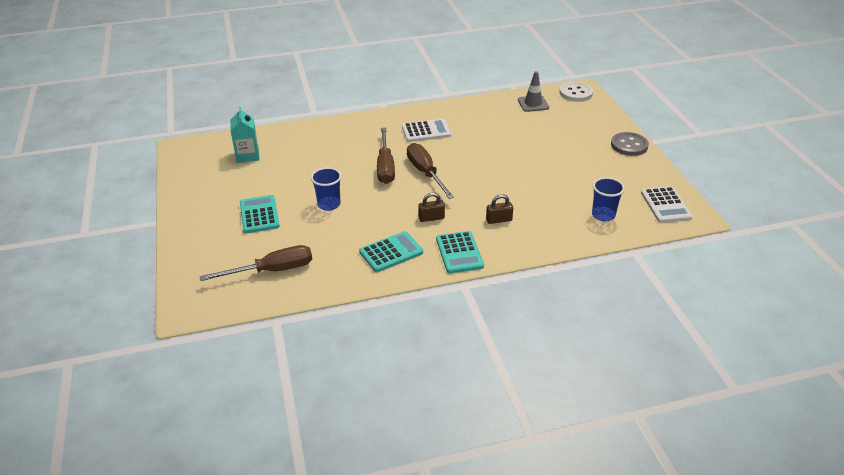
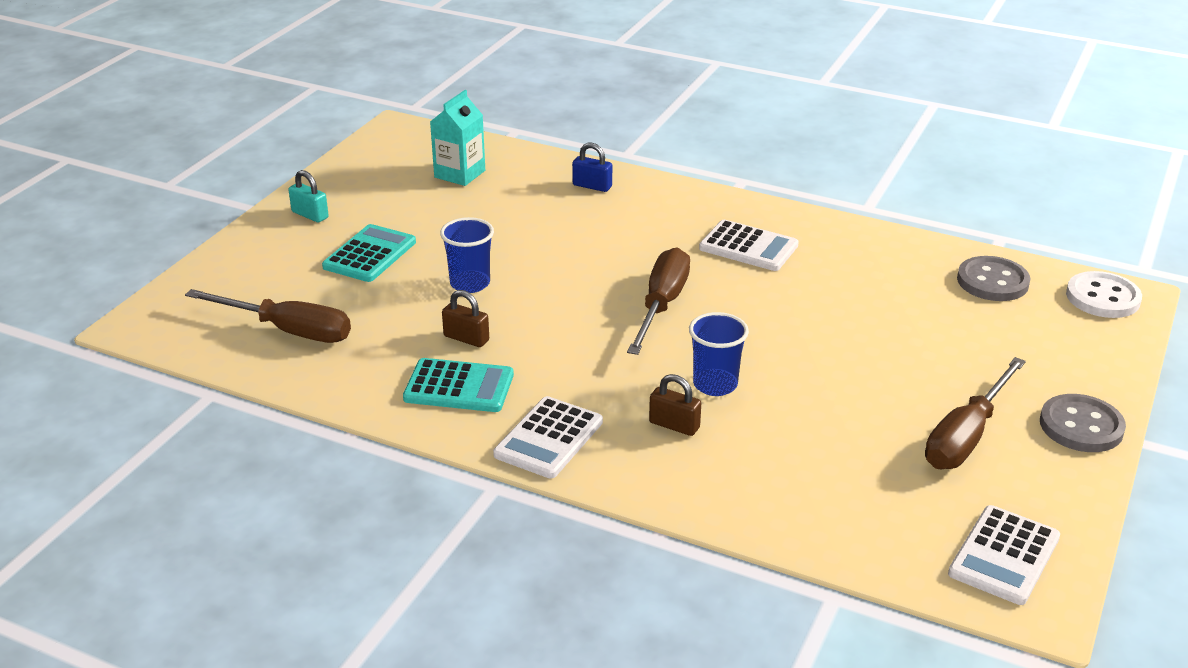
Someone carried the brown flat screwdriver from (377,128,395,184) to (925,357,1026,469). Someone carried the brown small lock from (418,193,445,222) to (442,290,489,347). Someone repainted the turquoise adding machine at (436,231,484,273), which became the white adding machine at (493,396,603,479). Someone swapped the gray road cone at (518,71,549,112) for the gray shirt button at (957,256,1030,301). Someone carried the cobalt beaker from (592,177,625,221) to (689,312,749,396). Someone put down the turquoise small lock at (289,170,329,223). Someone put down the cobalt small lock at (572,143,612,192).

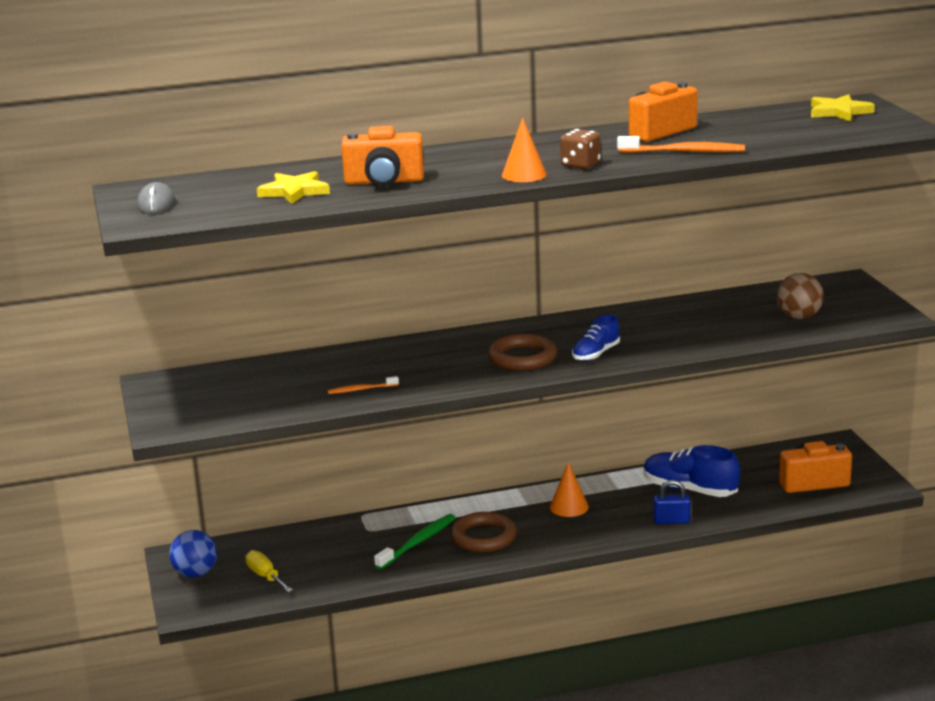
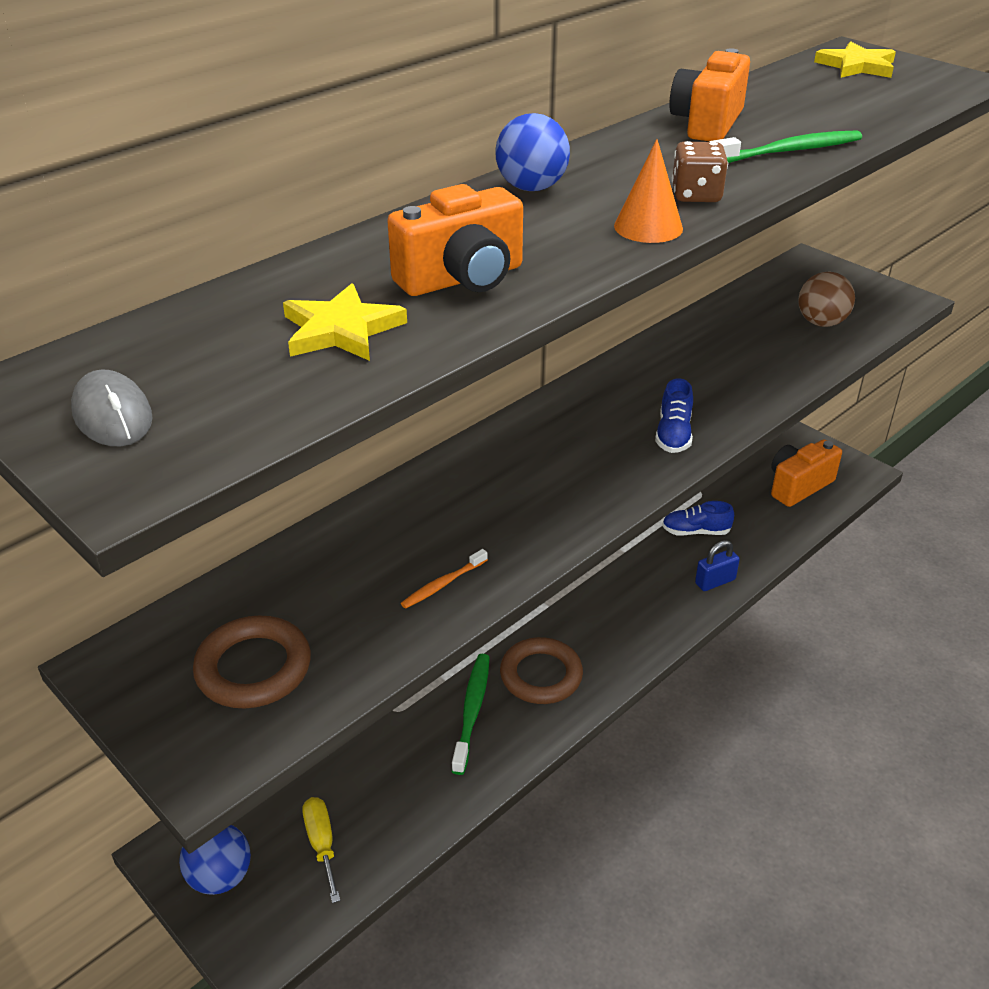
Someone rotated the bright yellow flat screwdriver at (245,550,293,592) by 45 degrees clockwise. Someone carried the brown torus from (488,334,557,371) to (193,615,311,709). Someone took away the orange-coloured solid cone at (550,462,589,517). Someone repainted the orange-coloured tooth brush at (617,136,745,153), which became the leaf-green tooth brush at (709,130,862,163). Someone scaled the cobalt shoe at (643,445,740,497) by 0.61. Someone put down the cobalt play ball at (495,113,570,191).

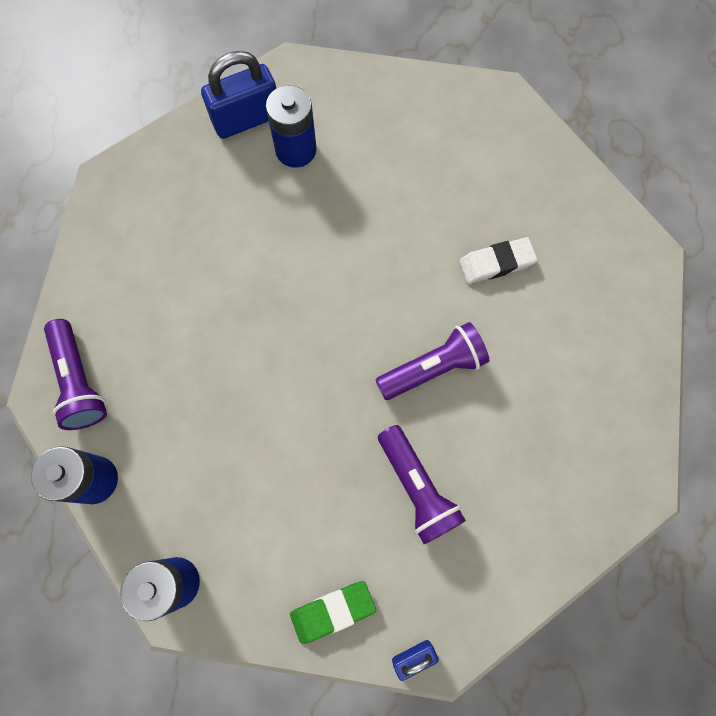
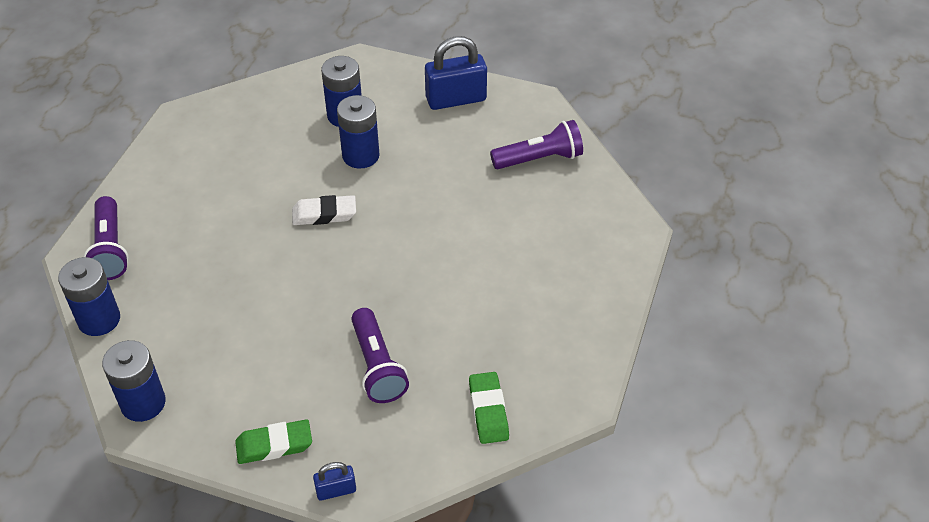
Someone carried the cobalt small lock from (201,51,276,139) to (425,36,487,110). Someone carried the royal purple pocket torch from (376,322,489,400) to (490,120,583,169). Someone carried the white gum eraser from (459,237,537,284) to (292,195,356,225). Someone put down the cobalt battery at (337,95,379,169). Someone put down the leaf-green gum eraser at (469,372,509,444).

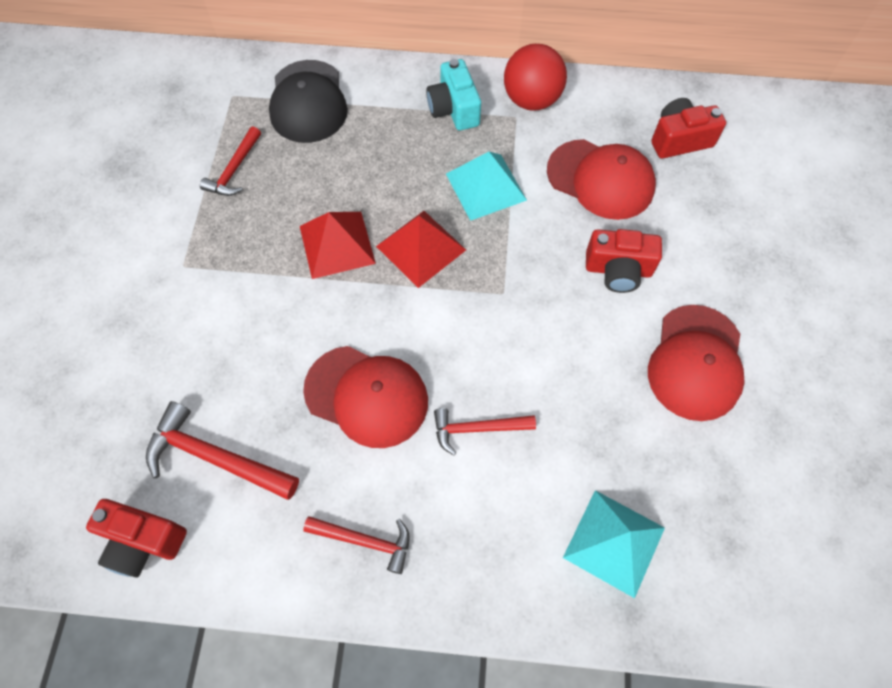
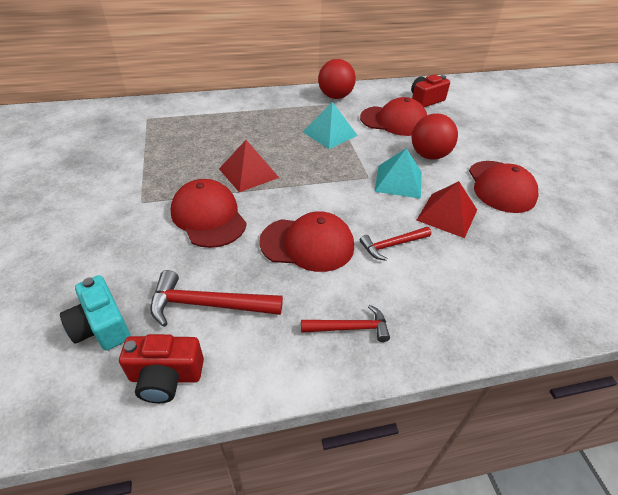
Someone took away the crimson hammer at (200,126,261,196). Someone took away the black cap at (269,60,348,143). Someone carried the crimson solid pyramid from (376,211,466,288) to (417,181,477,238). Someone carried the turquoise compact camera from (426,59,481,131) to (60,275,131,351). Someone carried the turquoise solid pyramid from (563,490,665,598) to (375,148,422,199). Someone swapped the crimson compact camera at (586,229,662,293) for the crimson play ball at (412,113,458,160). Someone put down the crimson cap at (171,179,247,248).

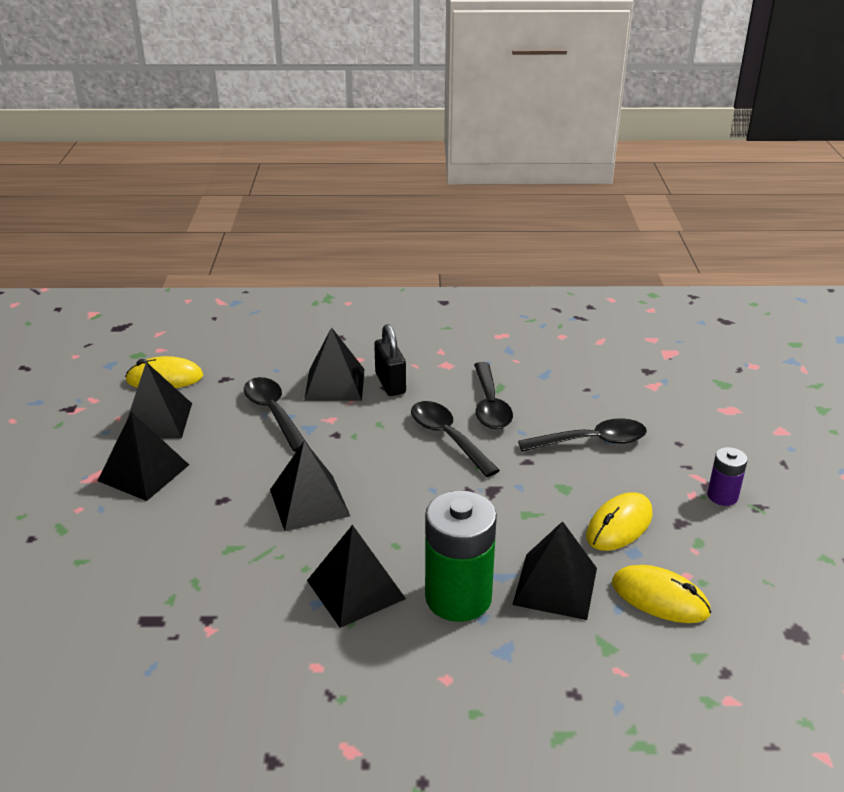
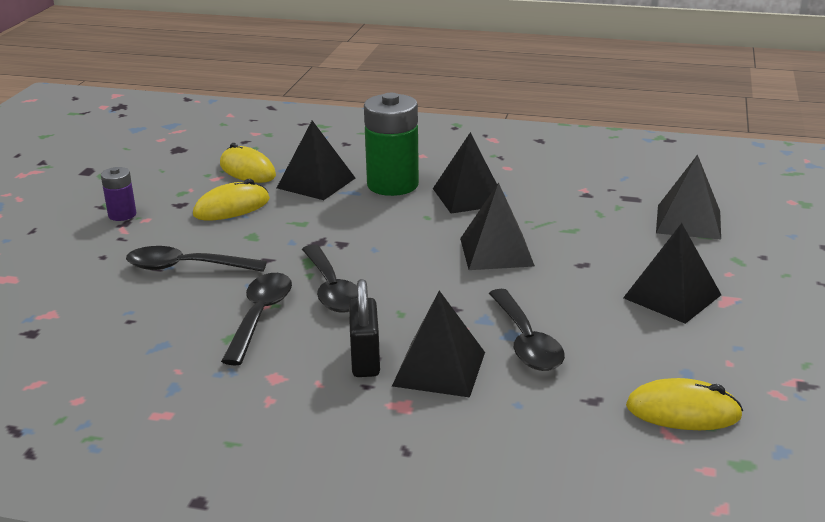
Someone carried the black solid pyramid from (127,362,192,439) to (656,154,721,239).

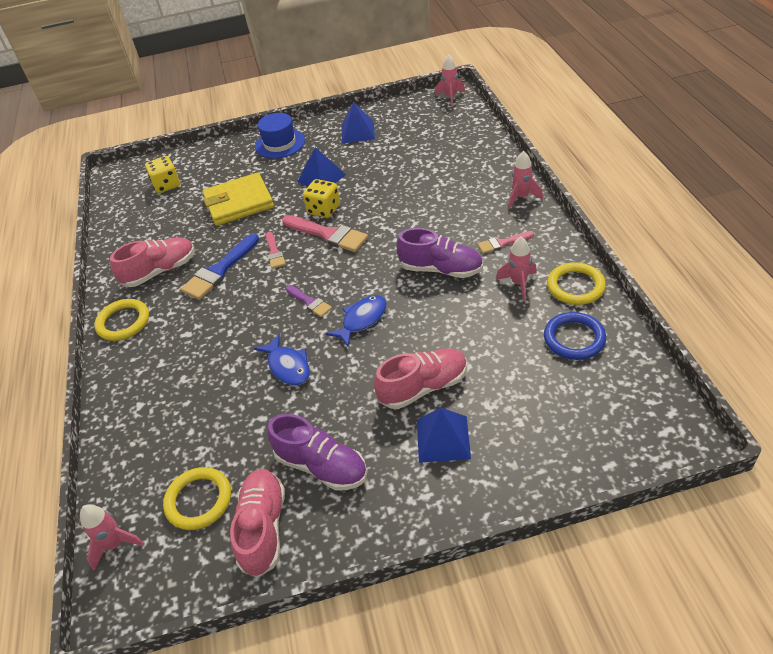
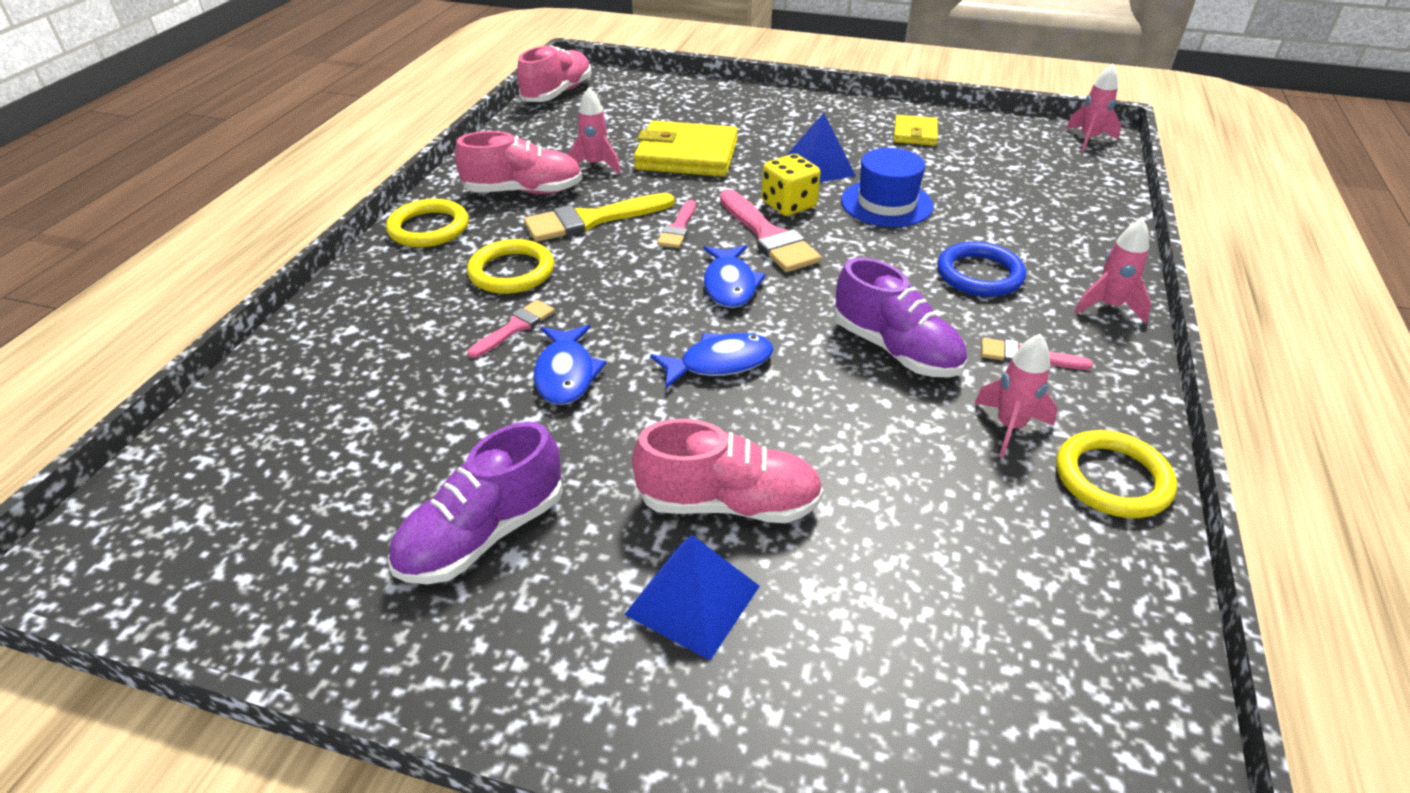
Someone carried the pink rocket from (80,504,145,570) to (567,87,621,174). Someone took away the bright yellow game die at (145,156,180,193). Someone carried the bright yellow torus from (163,467,231,530) to (467,239,554,294). Someone repainted the cobalt paintbrush at (181,234,259,300), which became the bright yellow paintbrush at (524,193,674,242). Someone carried the pink shoe from (230,469,285,578) to (517,45,591,102). Someone carried the cobalt hat from (255,113,305,159) to (841,148,934,227). Someone rotated the royal purple shoe at (267,414,367,491) by 75 degrees clockwise. Someone took away the royal purple paintbrush at (285,285,332,317). Someone swapped the cobalt solid pyramid at (341,102,375,144) for the bright yellow wallet at (894,115,938,146). Someone carried the cobalt torus from (544,312,606,360) to (937,242,1026,297). Someone put down the pink paintbrush at (467,300,555,358). Someone put down the cobalt fish figure at (703,245,766,308).

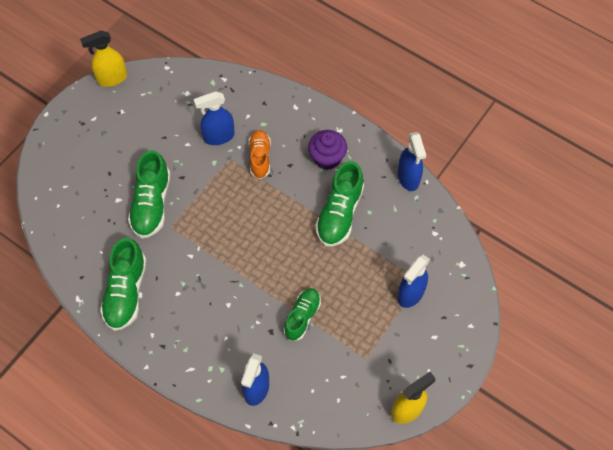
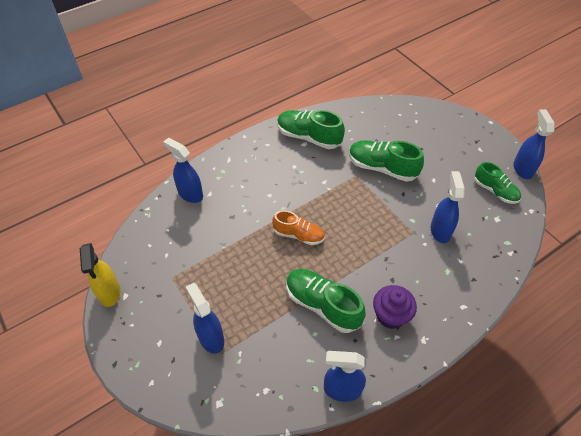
Someone repainted the bright yellow spray cleaner at (80,31,127,87), which became the cobalt spray cleaner at (513,109,555,179). Someone carried the orange-coloured shoe from (248,130,271,179) to (272,211,325,245). Someone carried the leaf-green shoe from (283,288,321,341) to (474,162,521,204).

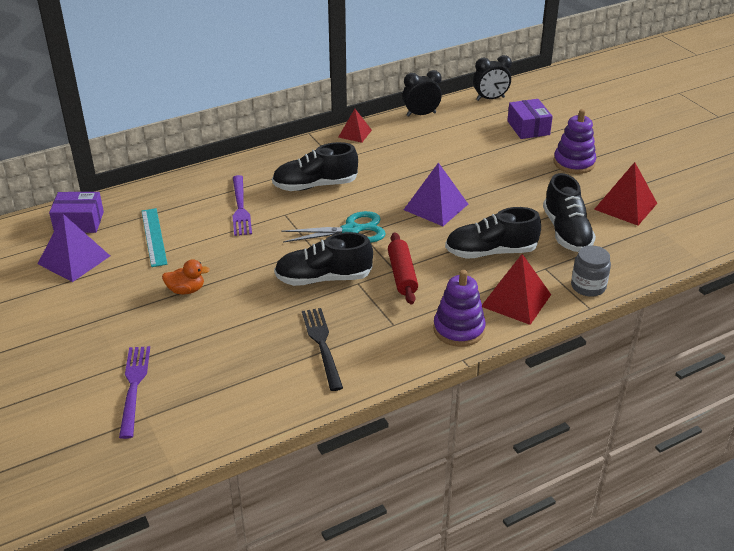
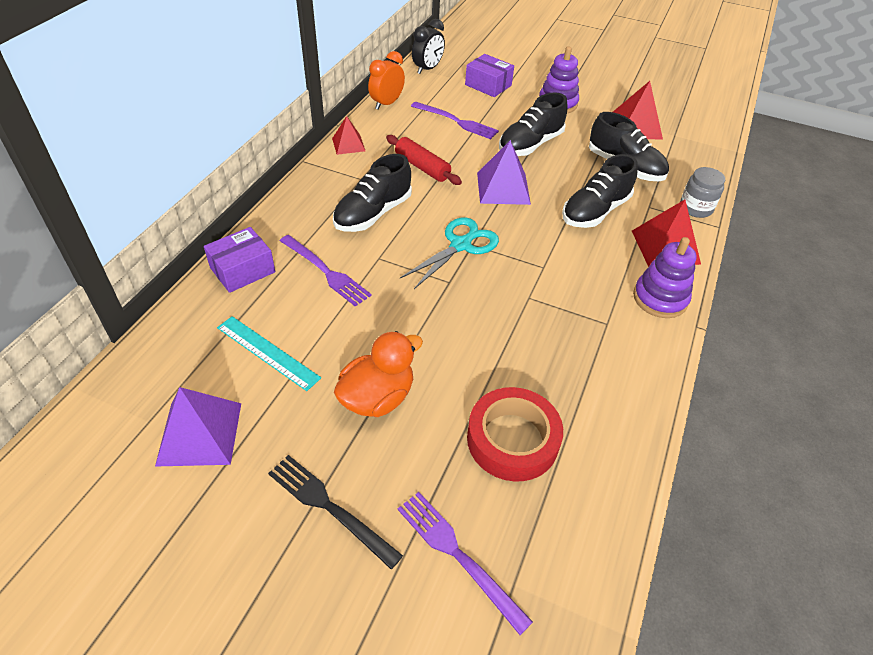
Someone carried the royal purple box from (49,192,104,233) to (204,227,275,293). Someone scaled the orange-coloured duck at (162,259,210,294) by 1.64. Someone carried the black shoe from (274,232,373,286) to (499,92,568,156). Someone carried the black dinner fork from (302,308,343,391) to (268,455,403,570). Someone carried the crimson pastry roller from (388,232,418,304) to (386,135,462,185). Someone repainted the black bedside clock at (402,70,442,117), which became the orange-coloured bedside clock at (368,51,405,110). Someone put down the royal purple dinner fork at (411,102,499,139). Someone put down the crimson sticky tape at (467,387,563,482).

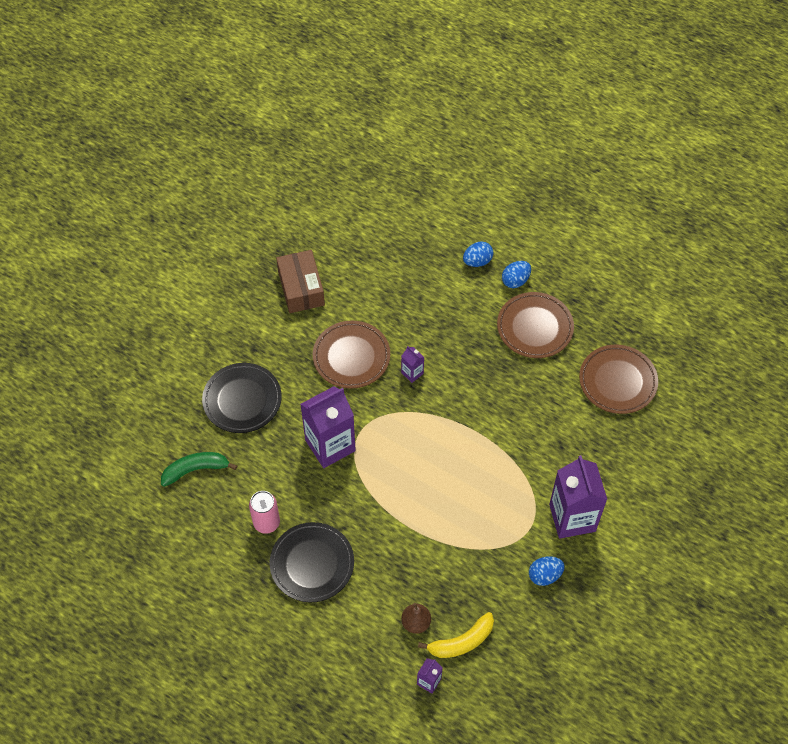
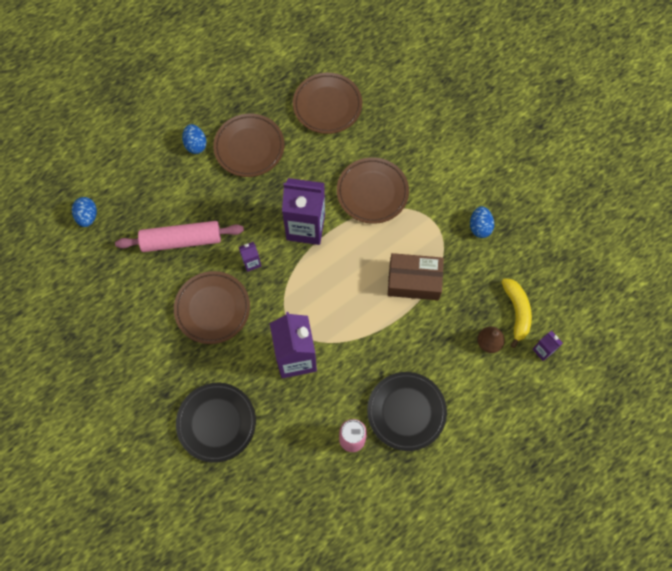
Someone took away the leaf-green banana fruit at (161,452,237,487). Someone carried the brown box from (276,250,325,313) to (387,253,444,300). Someone carried the cobalt egg shape from (463,241,494,267) to (72,197,97,227). Someone carried the royal purple juice carton from (549,455,607,539) to (282,178,325,245). Someone put down the pink pastry roller at (115,221,244,252). Someone put down the brown flat dish at (337,158,409,224).

